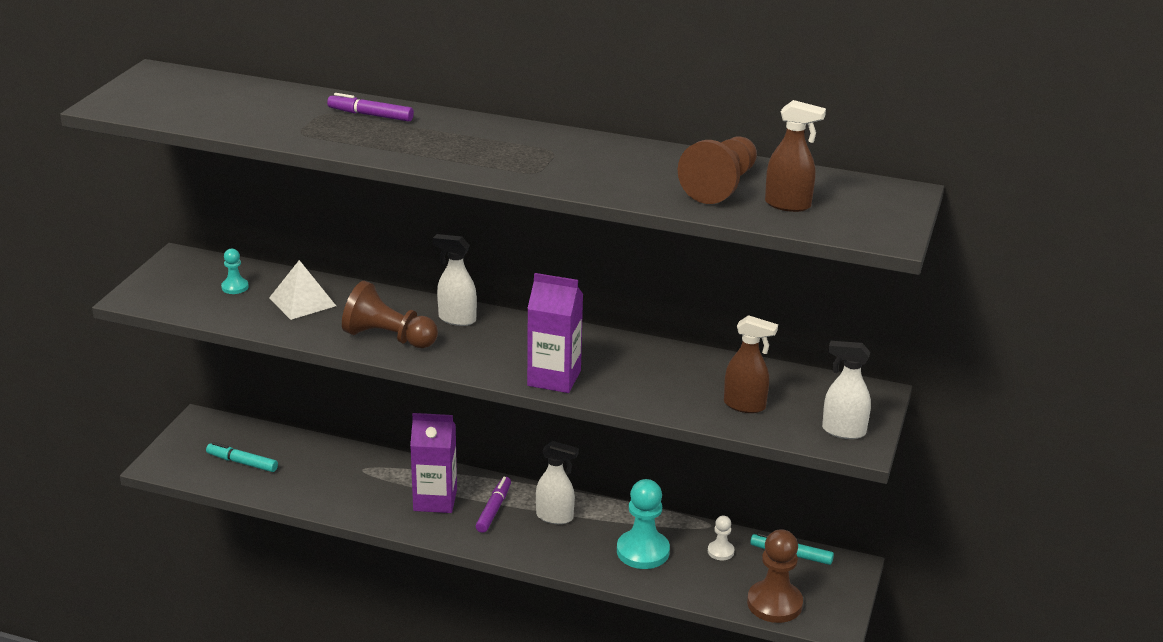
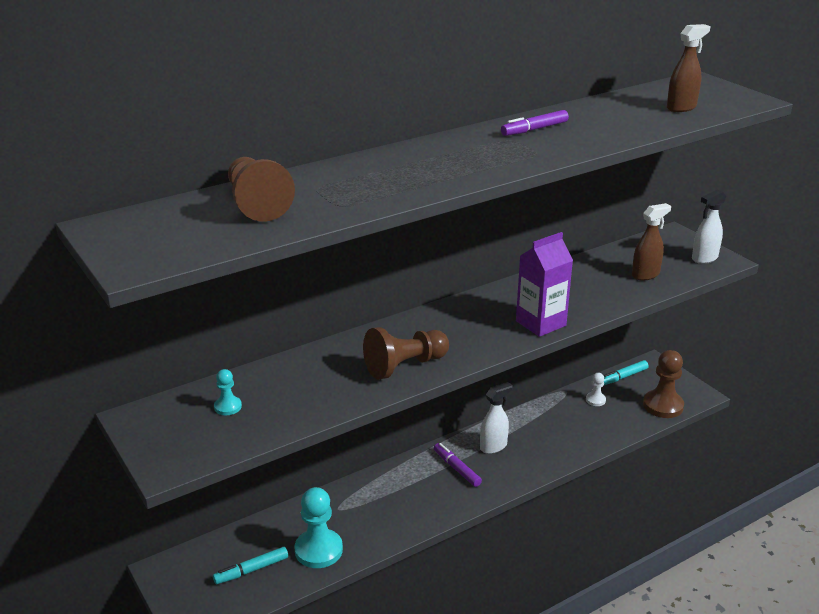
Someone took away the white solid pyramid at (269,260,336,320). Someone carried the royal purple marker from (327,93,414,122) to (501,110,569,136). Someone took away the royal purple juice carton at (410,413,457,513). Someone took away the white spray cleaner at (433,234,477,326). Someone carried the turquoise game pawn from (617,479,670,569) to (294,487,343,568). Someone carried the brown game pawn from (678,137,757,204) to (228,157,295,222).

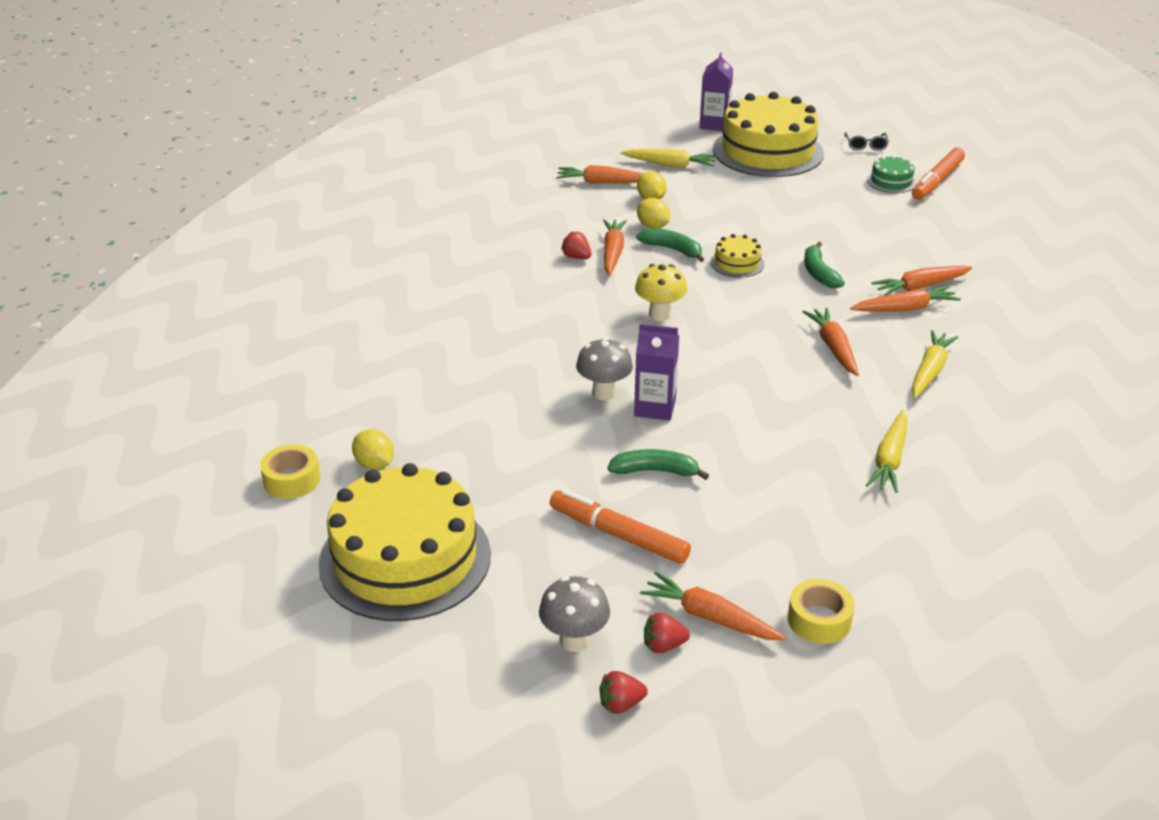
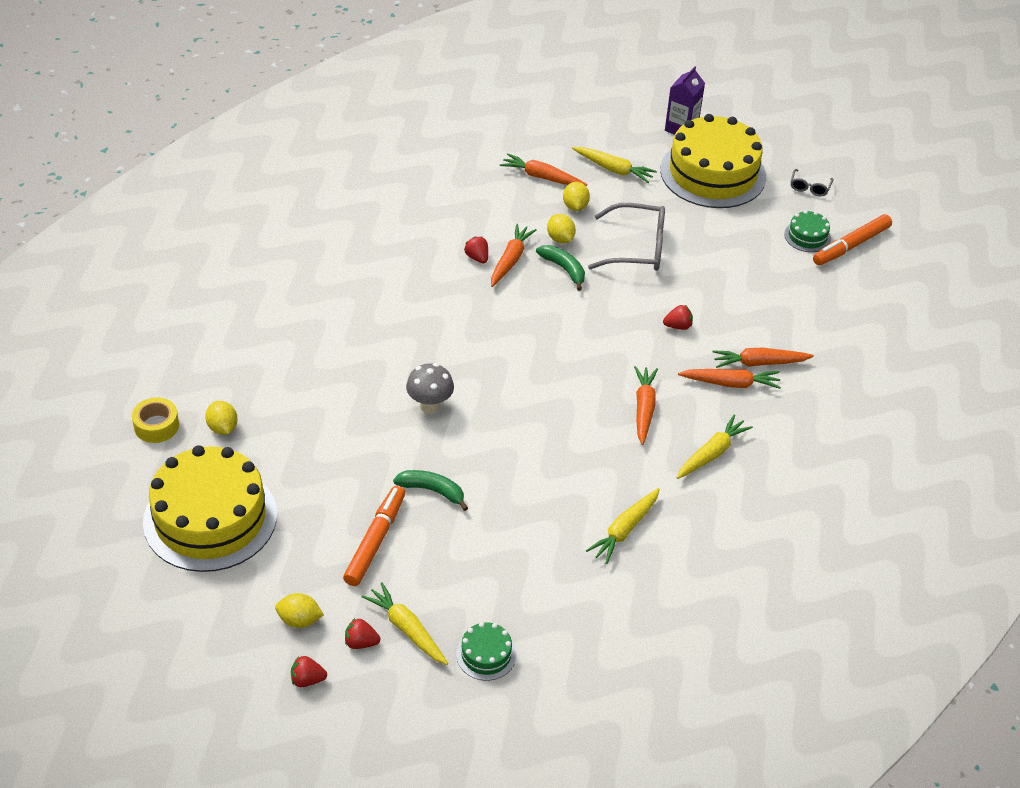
Someone swapped the gray mushroom at (539,576,610,652) for the bright yellow citrus fruit at (275,593,324,628). Someone rotated the orange-coloured marker at (550,489,691,564) by 60 degrees clockwise. Someone took away the royal purple juice carton at (634,324,679,421). Someone took away the bright yellow mushroom at (635,264,687,321). Someone repainted the orange-coloured toy carrot at (640,572,786,640), which became the bright yellow toy carrot at (362,582,448,665). Someone took away the bright yellow gateau at (710,234,765,278). Someone swapped the bright yellow sticky tape at (788,579,855,644) for the leaf-green gateau at (456,622,516,681). Someone swapped the leaf-green banana fruit at (804,242,845,288) for the crimson berry at (663,305,693,330). Someone put down the gray eyeglasses at (588,203,665,271).

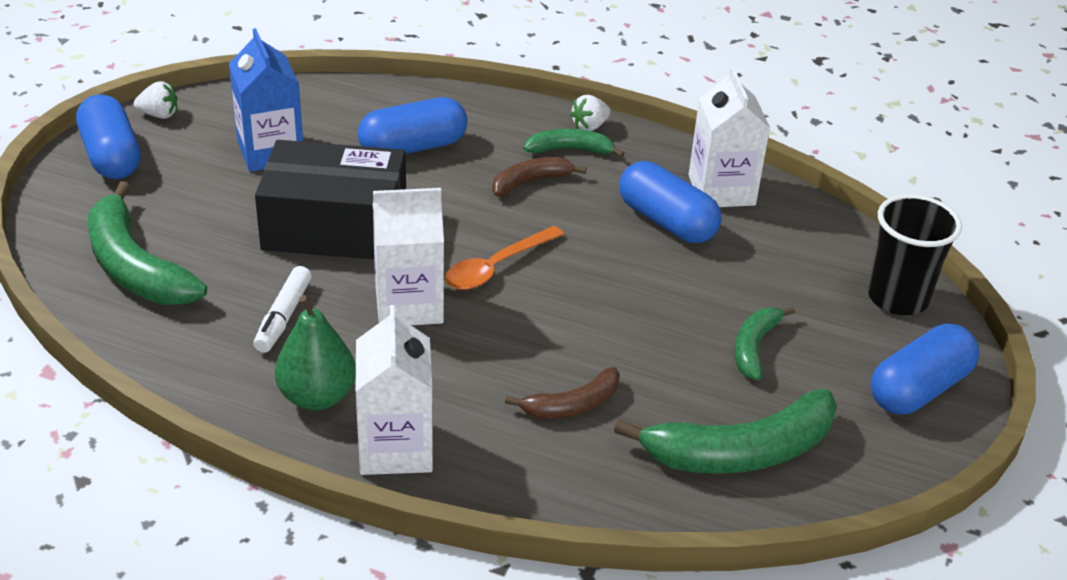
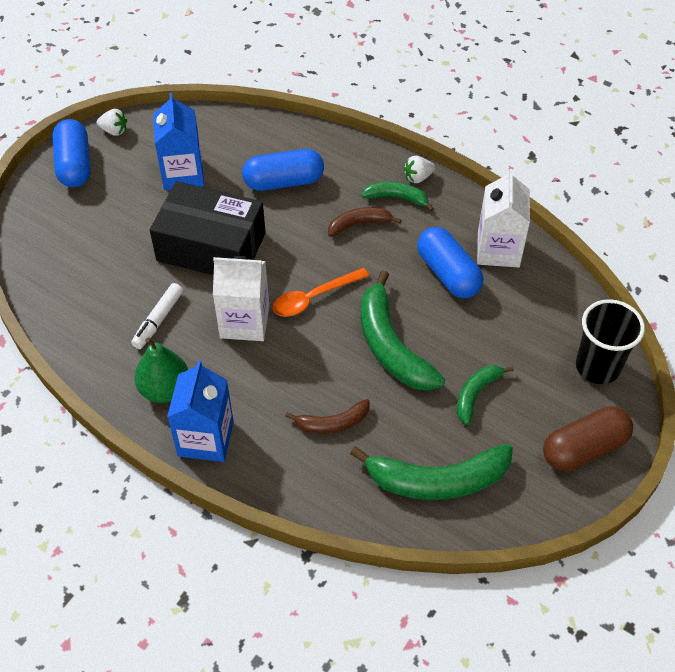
Someone carried the leaf-green banana fruit from (88,181,207,305) to (361,270,445,391). Someone repainted the white juice carton at (356,305,433,475), which became the cobalt juice carton at (167,360,234,462). Someone repainted the cobalt pill shape at (871,324,980,414), which became the brown pill shape at (543,406,633,471).

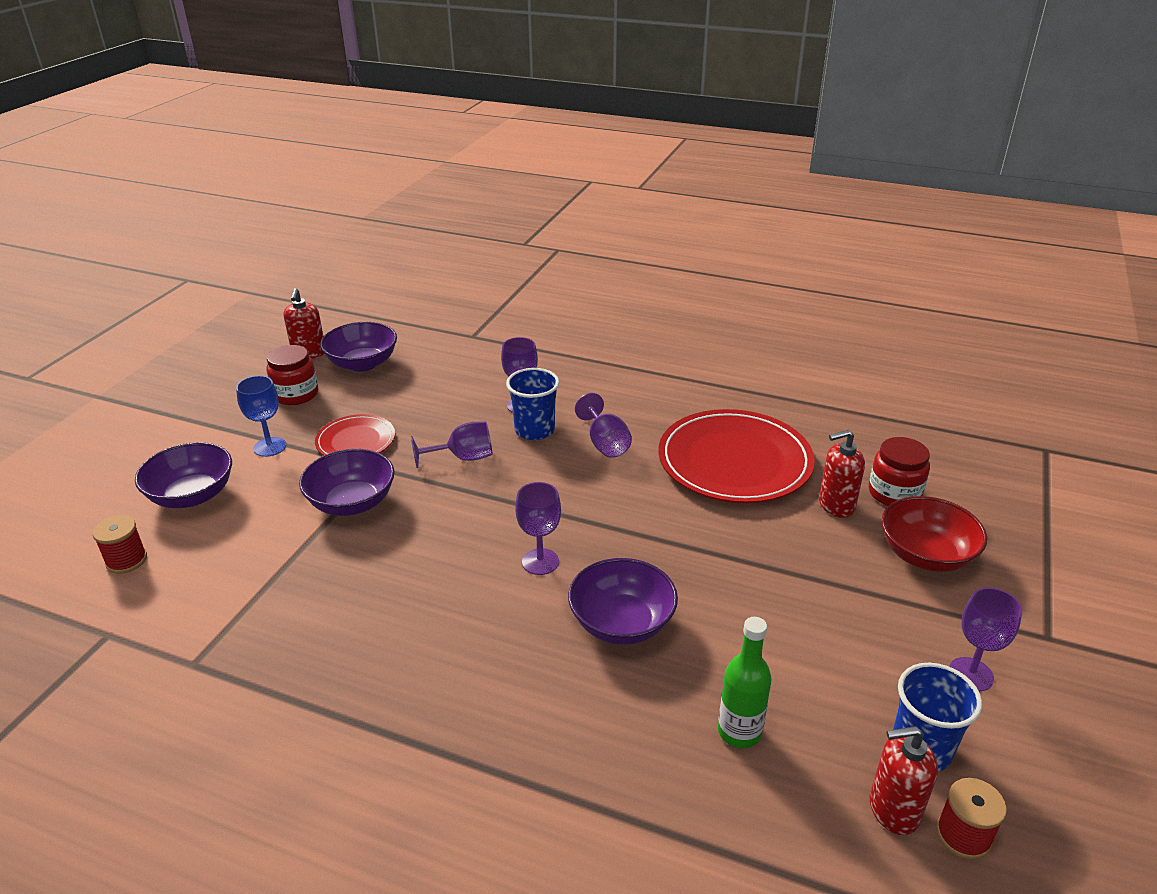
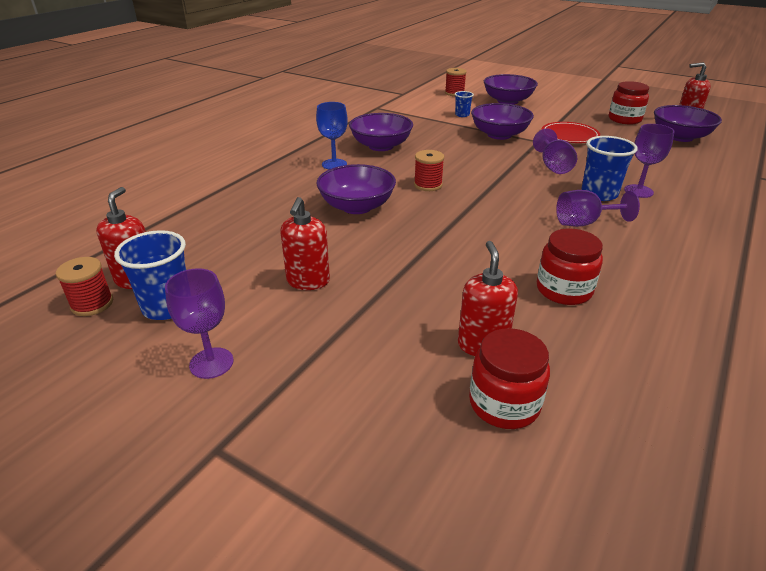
Someone carried the cobalt chalice from (236,376,286,457) to (316,102,348,170). Someone swapped the royal purple chalice at (515,482,561,575) for the crimson reel of thread at (414,150,444,191). Someone swapped the crimson flat dish at (658,409,815,503) for the crimson jar at (537,228,603,305). Someone took away the leaf-green bottle at (718,617,772,748). Someone took away the crimson bowl at (881,496,987,572). Someone put down the crimson pump bottle at (280,197,330,290). Someone put down the royal purple bowl at (349,113,413,151). Someone put down the cobalt beaker at (455,91,474,117).

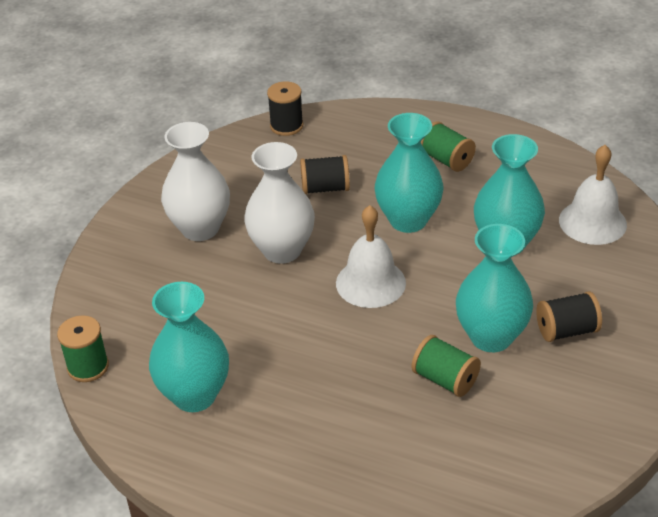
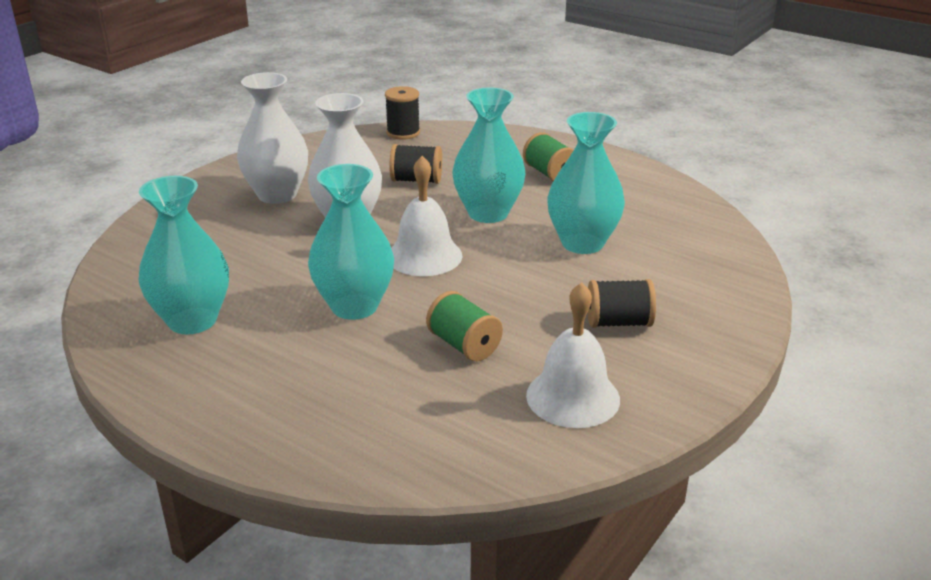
Someone took away the leaf-green reel of thread at (57,315,109,382). Someone carried the turquoise flower vase from (456,224,533,352) to (308,164,394,320). Someone carried the white bell from (559,145,627,245) to (526,282,620,428).

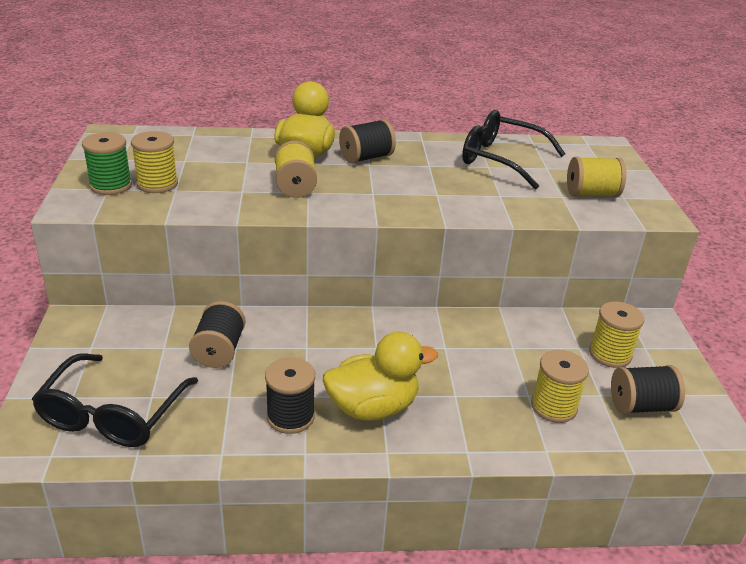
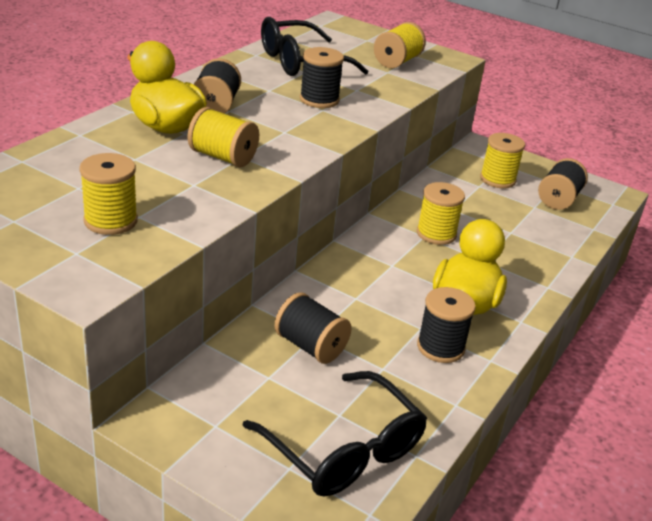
Someone took away the leaf-green reel of thread at (82,132,132,195). Someone carried the bright yellow reel of thread from (531,350,589,423) to (417,182,465,245). Someone put down the black reel of thread at (300,47,344,108).

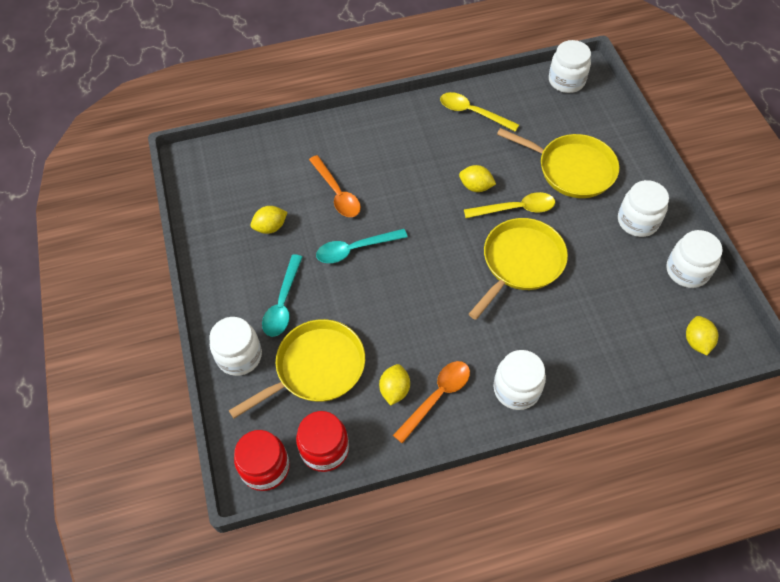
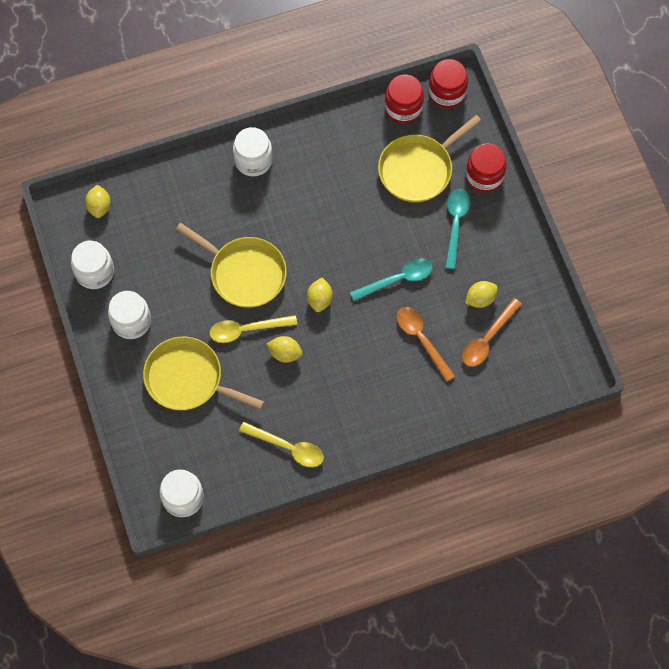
Someone repainted the white jar at (209,317,262,376), which became the crimson jar at (466,143,507,192). Someone carried the bright yellow citrus fruit from (379,364,410,406) to (307,278,333,312). Someone carried the orange-coloured tablespoon from (393,361,470,444) to (462,298,522,366). Someone rotated the bright yellow skillet at (469,218,568,320) by 90 degrees counterclockwise.

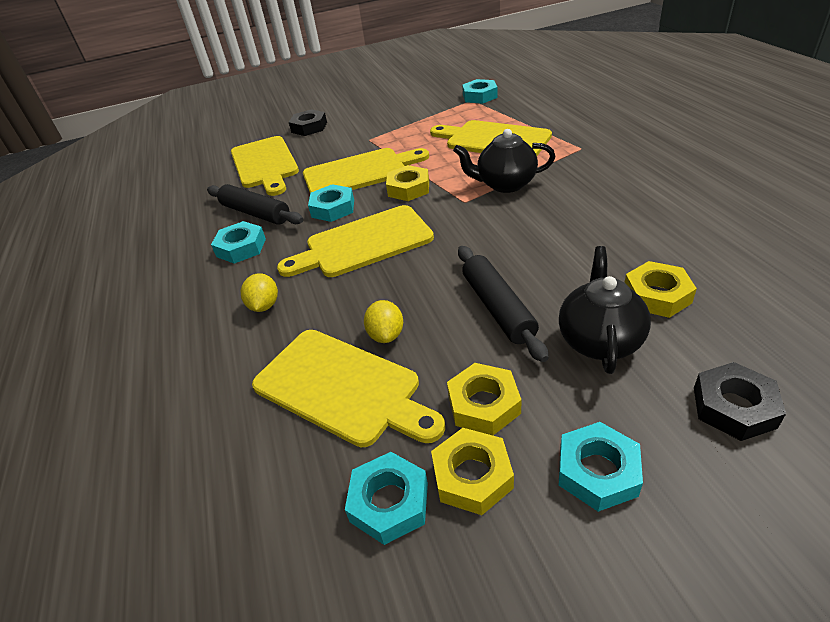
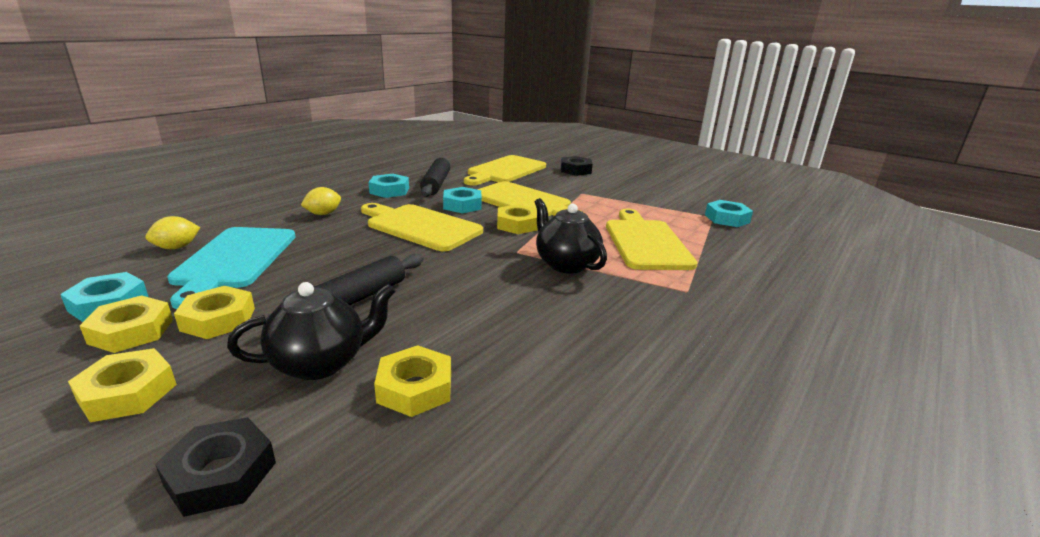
Someone repainted the bright yellow chopping board at (252,330,445,447), which became the turquoise chopping board at (167,227,295,309). Someone carried the bright yellow citrus fruit from (364,300,403,343) to (145,216,200,249). Someone repainted the turquoise nut at (559,422,643,512), which became the bright yellow nut at (68,348,177,422).

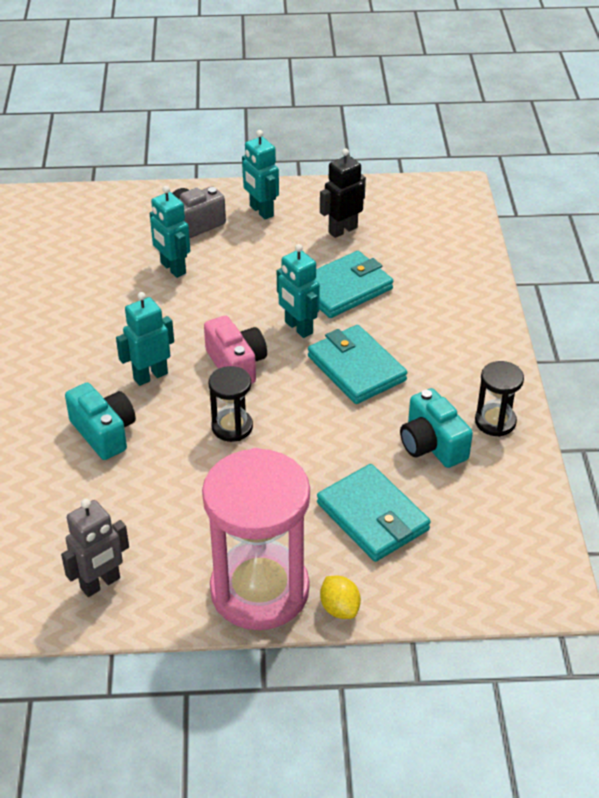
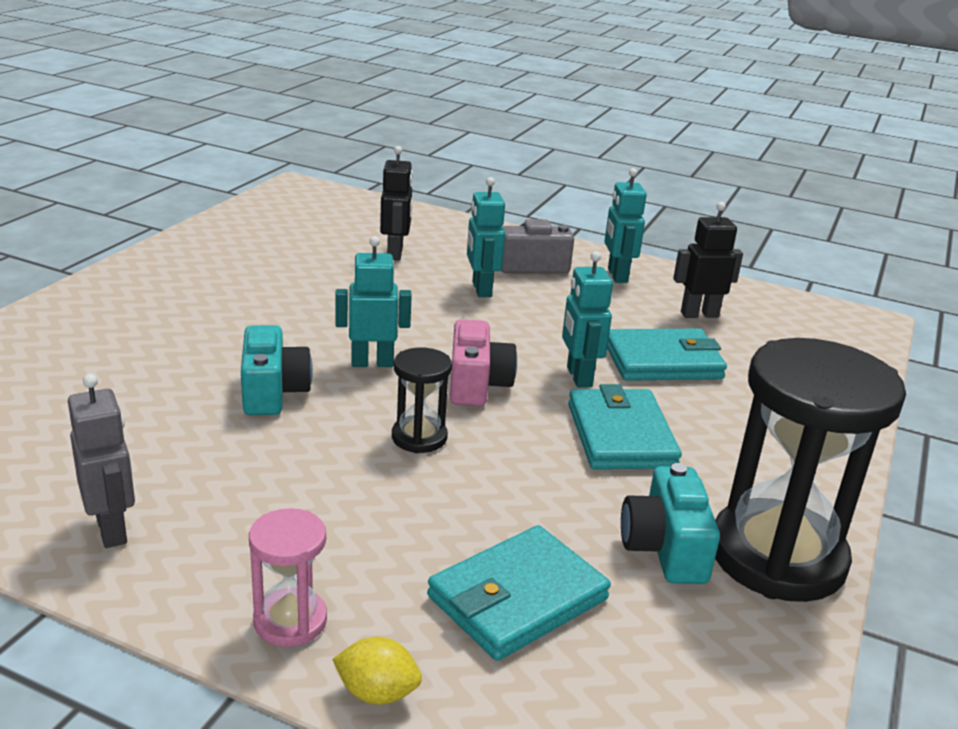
Someone rotated the gray robot at (61,499,129,597) by 105 degrees counterclockwise. Someone scaled the pink sand timer at (202,448,310,630) by 0.47. Someone rotated the turquoise wallet at (317,464,431,562) by 60 degrees clockwise. Someone rotated the bright yellow citrus fruit at (320,576,361,619) by 75 degrees counterclockwise. Someone scaled the black sand timer at (475,361,524,437) by 2.12. Someone put down the black robot at (380,146,413,260).

